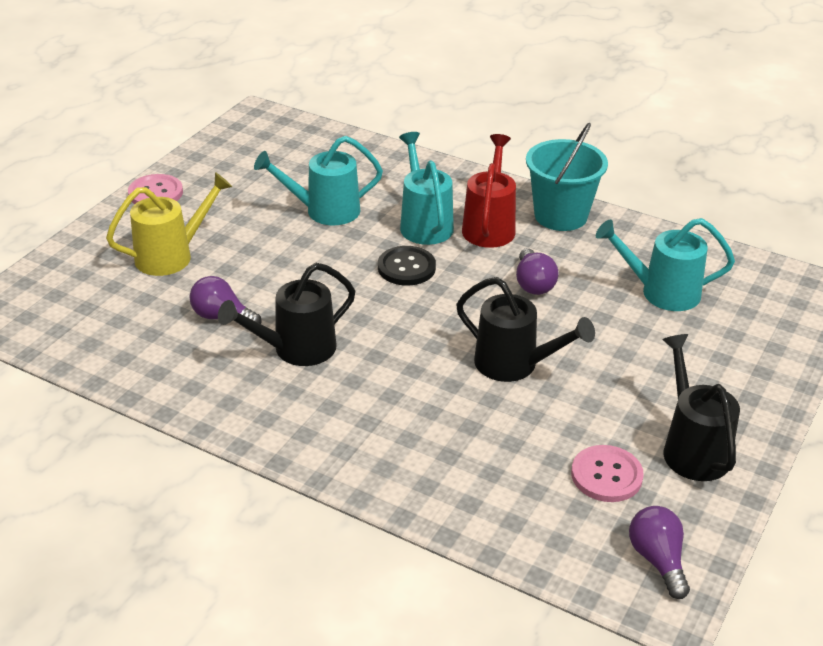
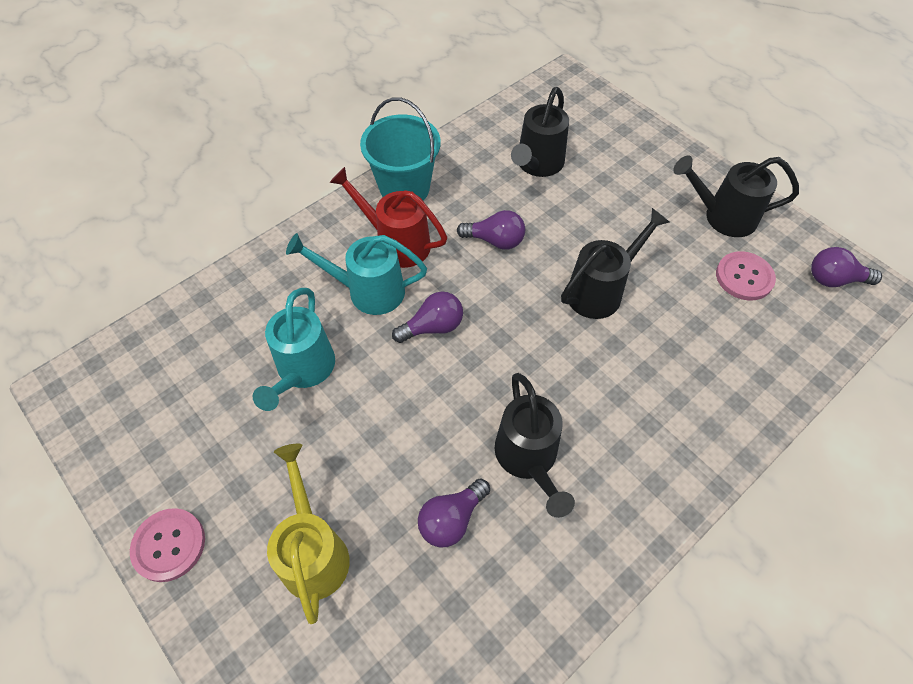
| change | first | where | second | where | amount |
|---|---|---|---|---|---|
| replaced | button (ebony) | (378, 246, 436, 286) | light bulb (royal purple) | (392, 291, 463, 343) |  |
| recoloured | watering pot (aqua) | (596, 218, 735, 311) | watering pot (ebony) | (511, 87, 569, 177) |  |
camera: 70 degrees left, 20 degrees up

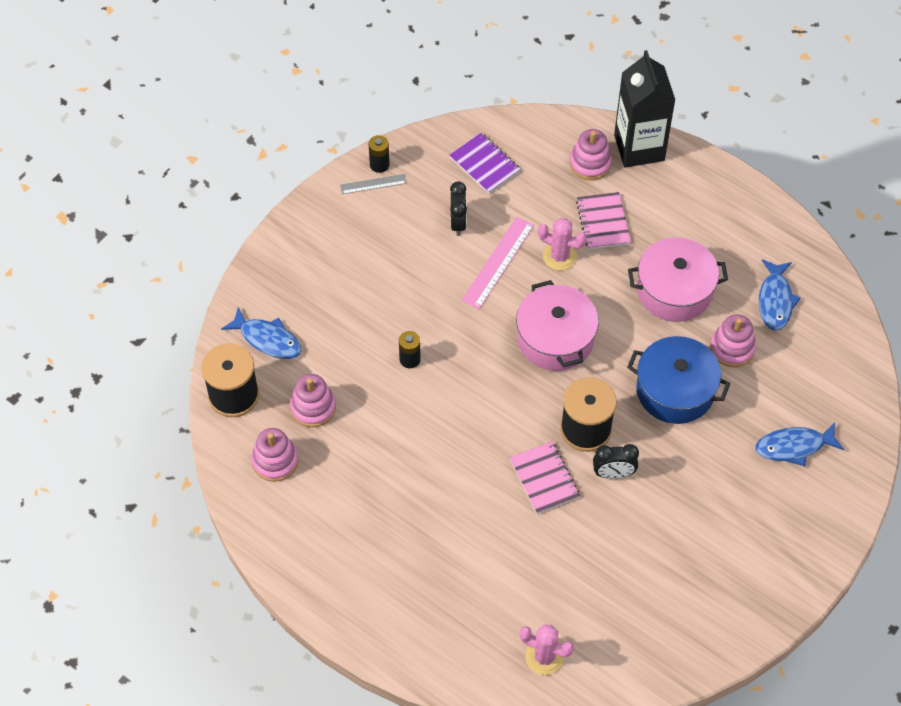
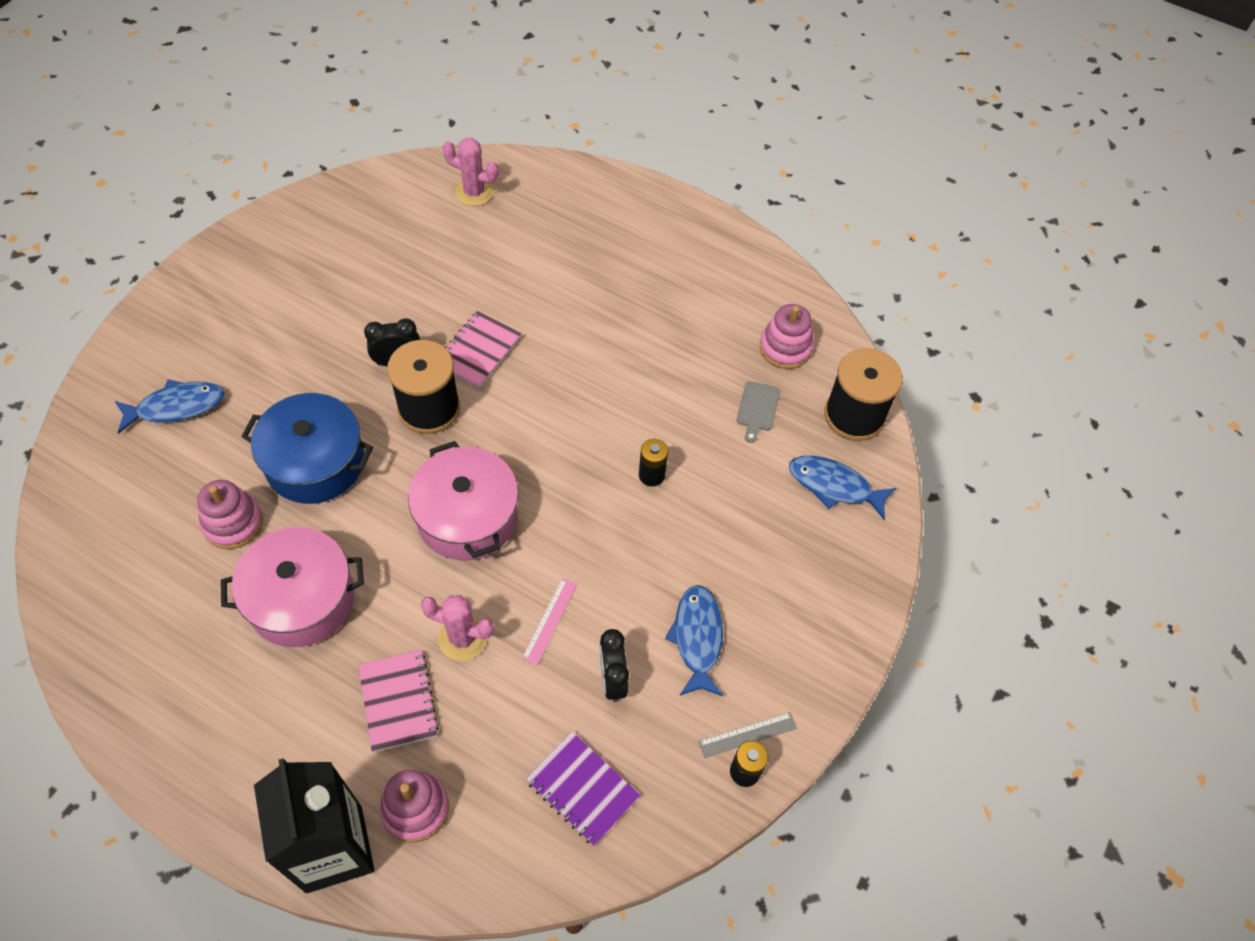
| change | first | where | second | where | amount |
|---|---|---|---|---|---|
| moved | fish figure (blue) | (759, 259, 801, 331) |  | (665, 585, 723, 696) |  |
| replaced | stacking toy (rosy) | (290, 374, 336, 427) | cutting board (grey) | (736, 381, 780, 443) |  |
| turned | exercise book (rosy) | (510, 441, 580, 514) |  | (445, 311, 522, 389) | 60 degrees clockwise |
| resized | straightedge (rosy) | (461, 217, 534, 309) |  | (522, 578, 577, 665) | x0.59 |
camera: 170 degrees right, 0 degrees up

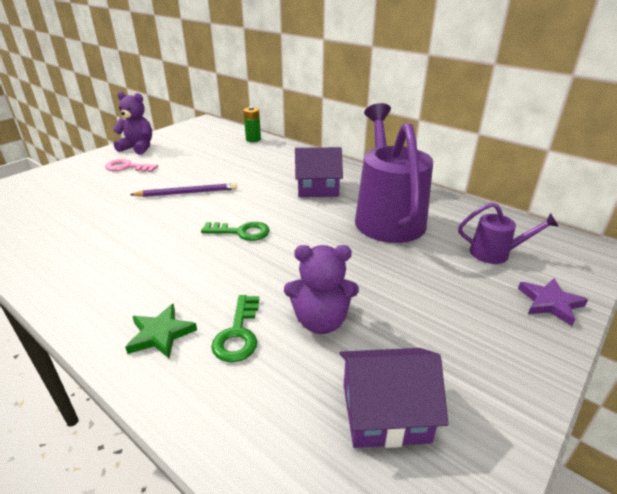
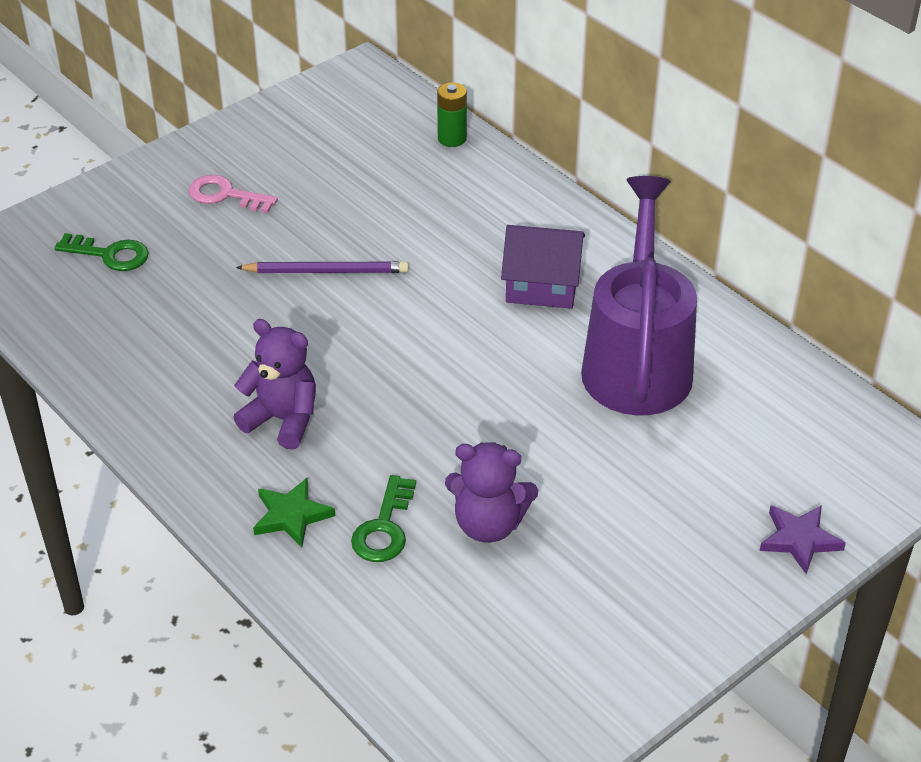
| change | first | where | second | where | amount |
|---|---|---|---|---|---|
| removed | house (royal purple) | (340, 348, 449, 448) |  |  |  |
| removed | watering pot (royal purple) | (458, 202, 559, 264) |  |  |  |
| moved | teddy bear (royal purple) | (113, 91, 152, 155) |  | (233, 319, 316, 450) |  |
| moved | latchkey (leaf-green) | (201, 222, 270, 241) |  | (55, 233, 149, 271) |  |
camera: 10 degrees right, 10 degrees up

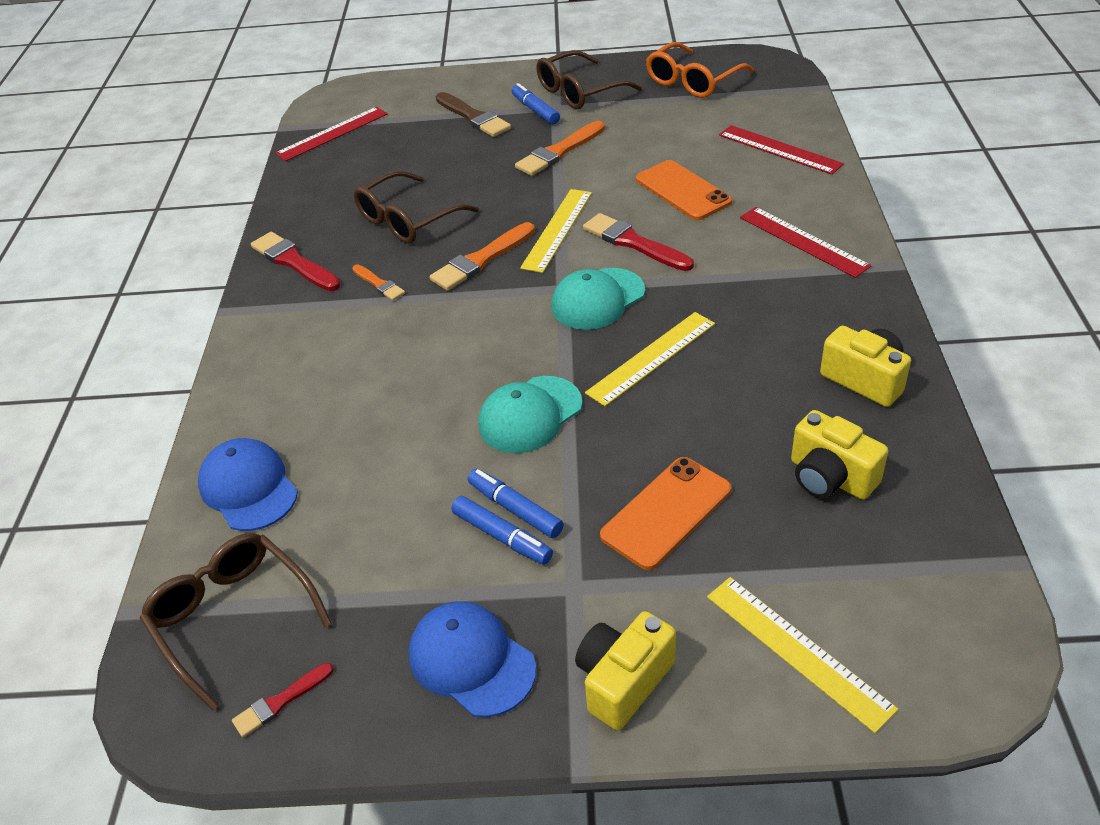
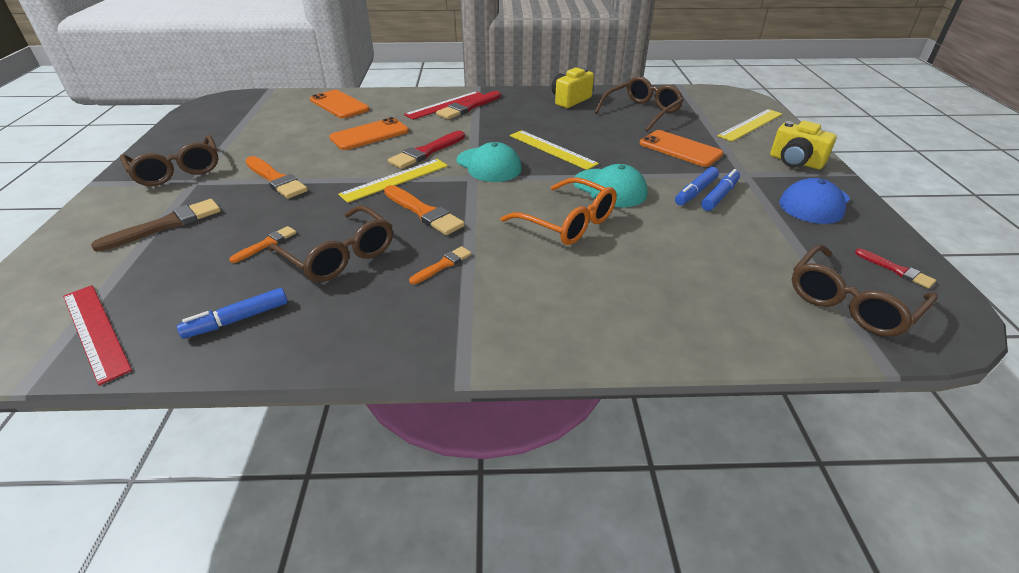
| change | first | where | second | where | amount |
|---|---|---|---|---|---|
| removed | baseball cap (blue) | (198, 438, 298, 531) |  |  |  |
| added |  |  | paintbrush (orange) | (229, 226, 297, 263) |  |
| moved | paintbrush (scarlet) | (251, 232, 341, 291) |  | (436, 91, 501, 120) |  |
| moved | felt pen (blue) | (511, 83, 560, 125) |  | (177, 288, 288, 339) |  |
| moved | eyeglasses (orange) | (646, 42, 754, 98) |  | (501, 177, 617, 245) |  |
| replaced | straightedge (scarlet) | (719, 125, 844, 175) | mobile phone (orange) | (310, 90, 370, 118) |  |
| replaced | camera (bright yellow) | (791, 410, 888, 500) | eyeglasses (russet) | (594, 76, 683, 132) |  |
| turned | straightedge (bright yellow) | (520, 189, 592, 273) |  | (338, 159, 448, 203) | 60 degrees counterclockwise |
camera: 95 degrees left, 5 degrees down

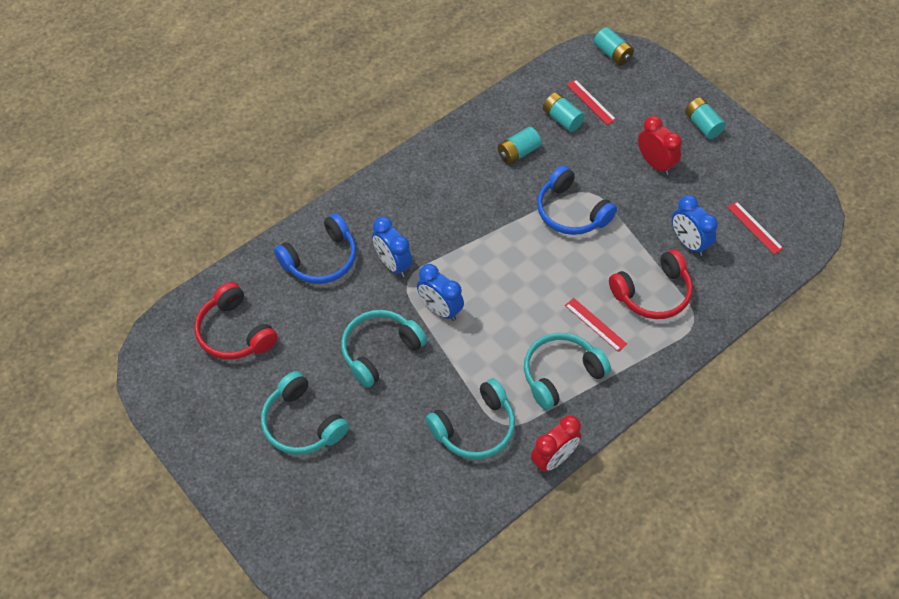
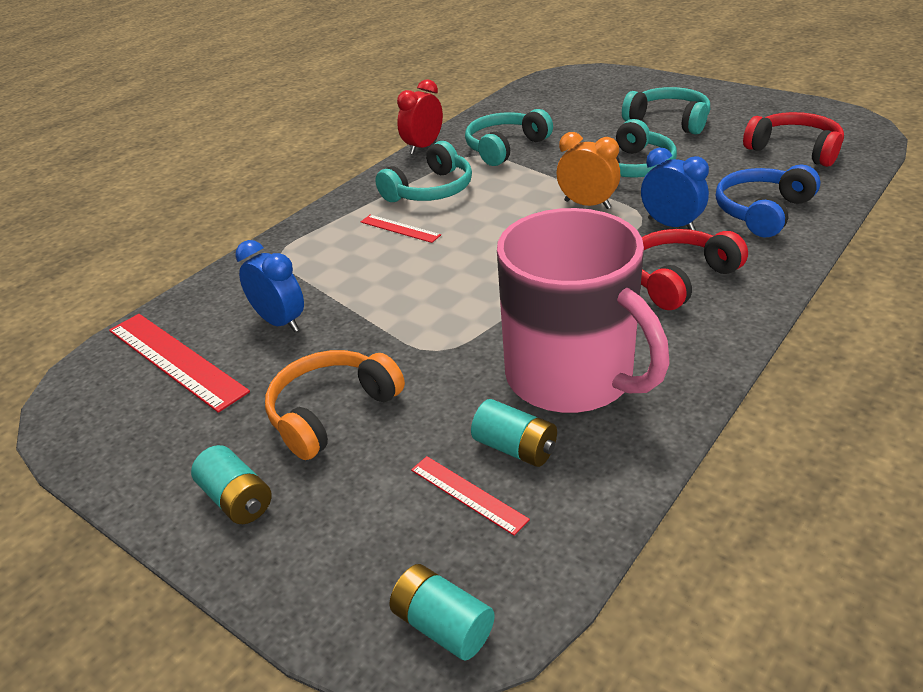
| change | first | where | second | where | amount |
|---|---|---|---|---|---|
| removed | headphones (blue) | (537, 165, 617, 235) |  |  |  |
| moved | headphones (scarlet) | (609, 249, 693, 319) |  | (641, 229, 748, 310) |  |
| replaced | power cell (aqua) | (498, 127, 541, 164) | coffee mug (rosy) | (497, 208, 669, 413) |  |
| replaced | bedside clock (scarlet) | (638, 116, 682, 175) | headphones (orange) | (265, 350, 405, 460) |  |
| recoloured | bedside clock (blue) | (417, 264, 464, 321) | bedside clock (orange) | (557, 132, 620, 209) |  |
| resized | straightedge (scarlet) | (728, 201, 784, 254) |  | (109, 314, 250, 413) | x1.88 |
camera: 170 degrees right, 20 degrees down

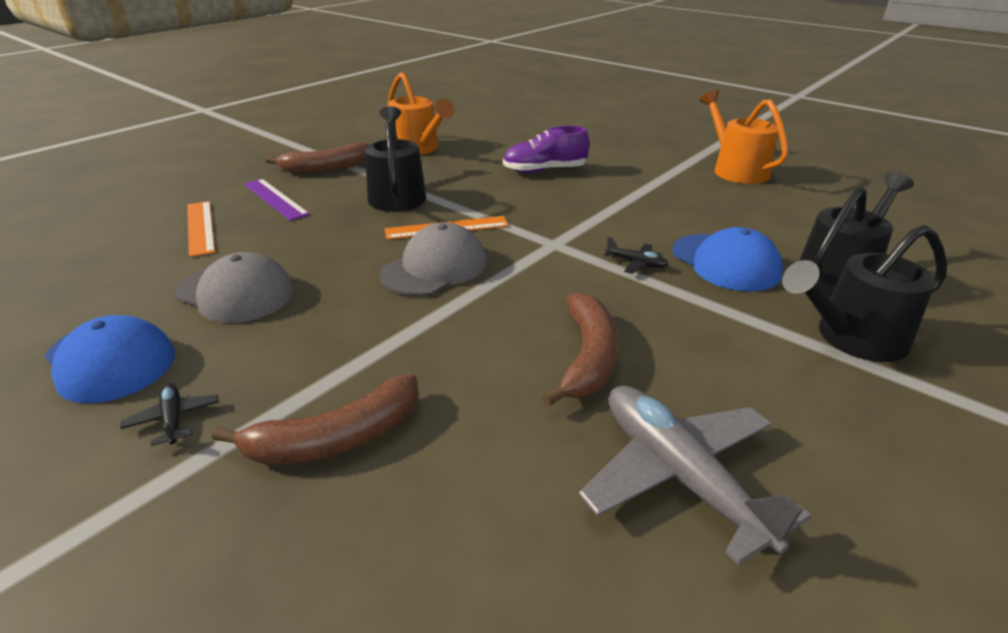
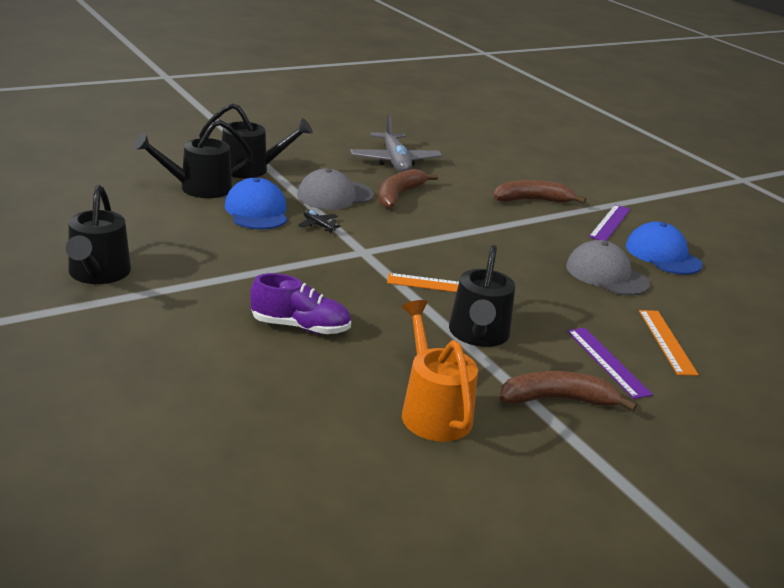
| change | first | where | second | where | amount |
|---|---|---|---|---|---|
| moved | baseball cap (grey) | (379, 222, 487, 296) |  | (297, 169, 374, 210) |  |
| replaced | toy plane (ebony) | (121, 383, 219, 446) | straightedge (royal purple) | (589, 205, 630, 241) |  |
| recoloured | watering pot (orange) | (700, 90, 789, 184) | watering pot (ebony) | (66, 185, 131, 284) |  |
camera: 165 degrees left, 5 degrees down

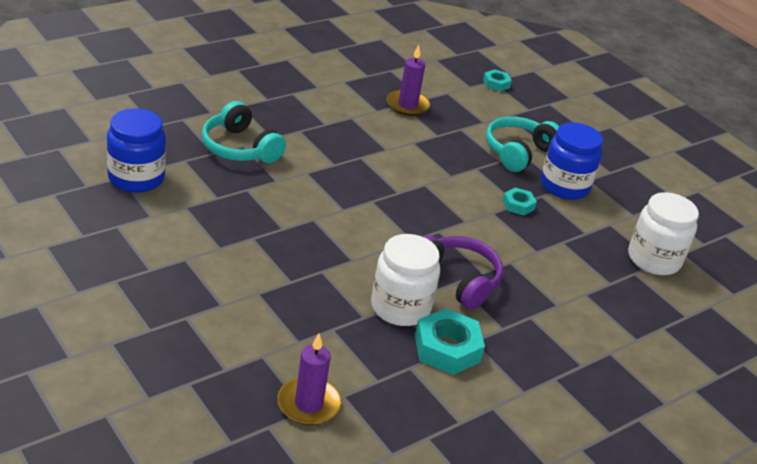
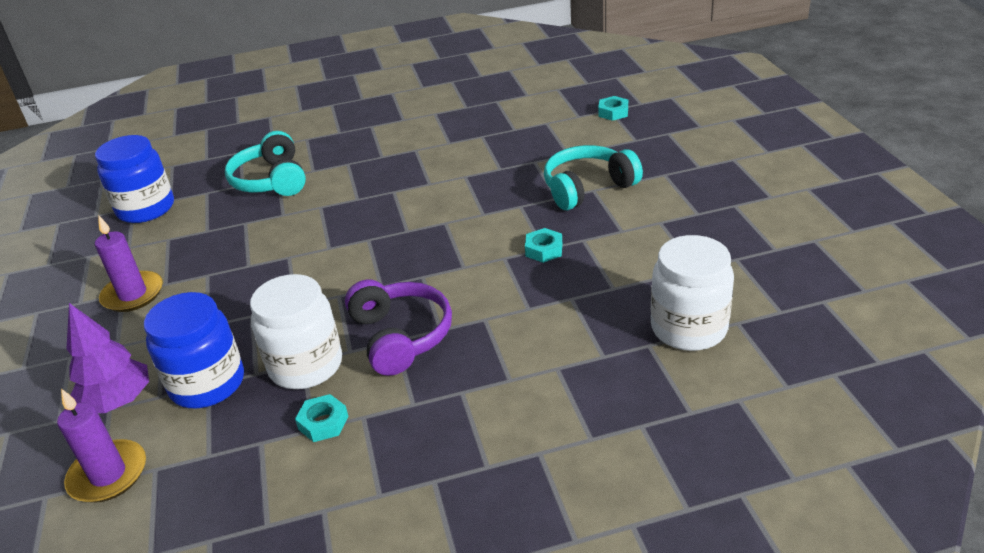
| change | first | where | second | where | amount |
|---|---|---|---|---|---|
| added |  |  | fir tree (royal purple) | (66, 303, 149, 413) |  |
| moved | wax candle (royal purple) | (386, 45, 431, 116) |  | (95, 216, 163, 312) |  |
| moved | jam jar (blue) | (541, 122, 603, 200) |  | (144, 292, 244, 408) |  |
| resized | hex nut (aqua) | (415, 308, 485, 375) |  | (295, 394, 349, 442) | x0.55 |
camera: 30 degrees right, 0 degrees up

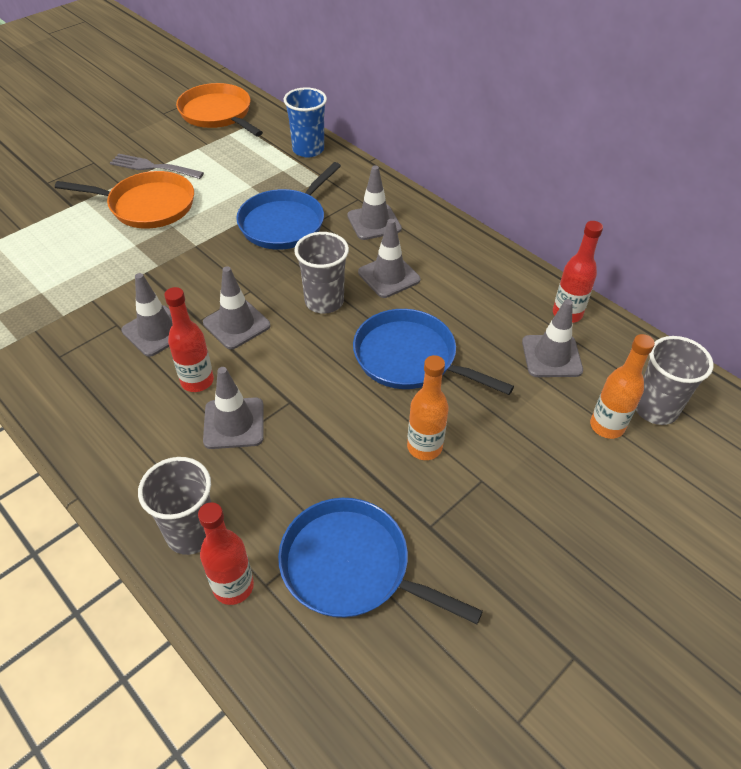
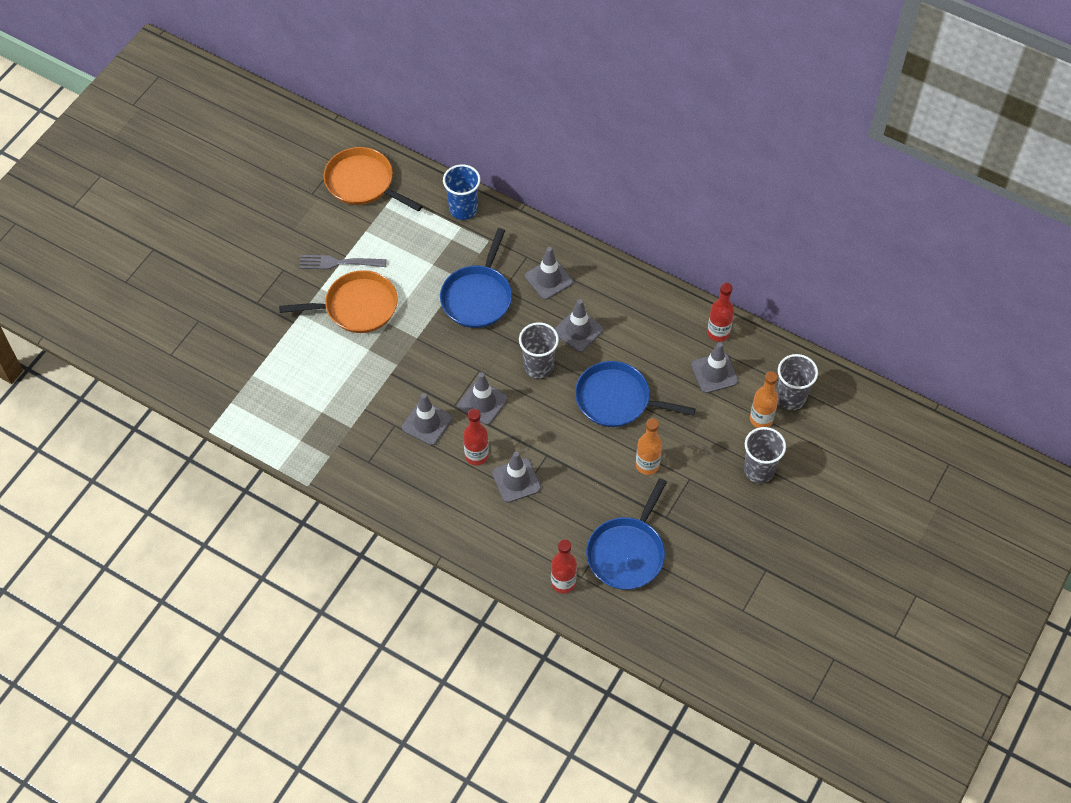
| change | first | where | second | where | amount |
|---|---|---|---|---|---|
| moved | beaker (grey) | (138, 457, 211, 555) |  | (744, 427, 786, 483) |  |
| turned | frying pan (blue) | (278, 498, 483, 624) |  | (586, 478, 667, 590) | 75 degrees counterclockwise |
camera: 15 degrees left, 10 degrees up

